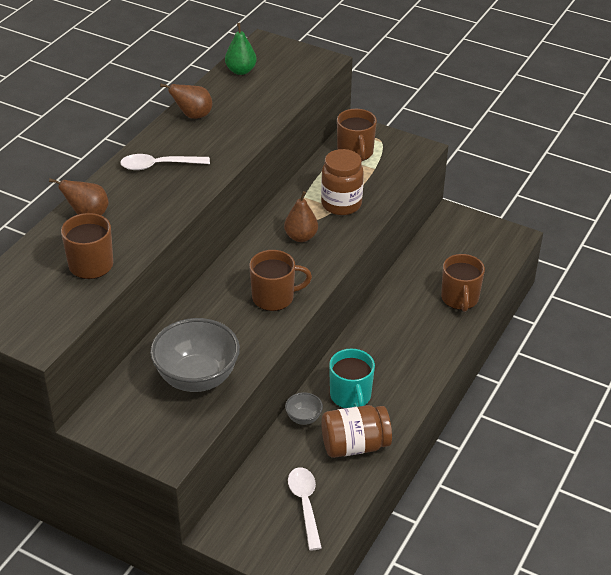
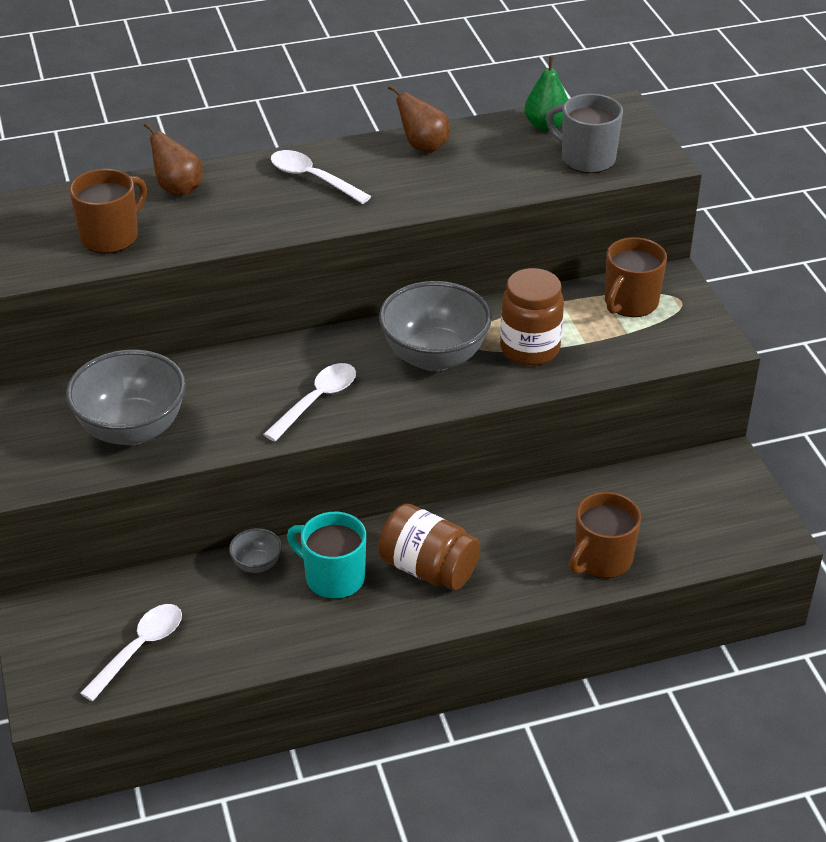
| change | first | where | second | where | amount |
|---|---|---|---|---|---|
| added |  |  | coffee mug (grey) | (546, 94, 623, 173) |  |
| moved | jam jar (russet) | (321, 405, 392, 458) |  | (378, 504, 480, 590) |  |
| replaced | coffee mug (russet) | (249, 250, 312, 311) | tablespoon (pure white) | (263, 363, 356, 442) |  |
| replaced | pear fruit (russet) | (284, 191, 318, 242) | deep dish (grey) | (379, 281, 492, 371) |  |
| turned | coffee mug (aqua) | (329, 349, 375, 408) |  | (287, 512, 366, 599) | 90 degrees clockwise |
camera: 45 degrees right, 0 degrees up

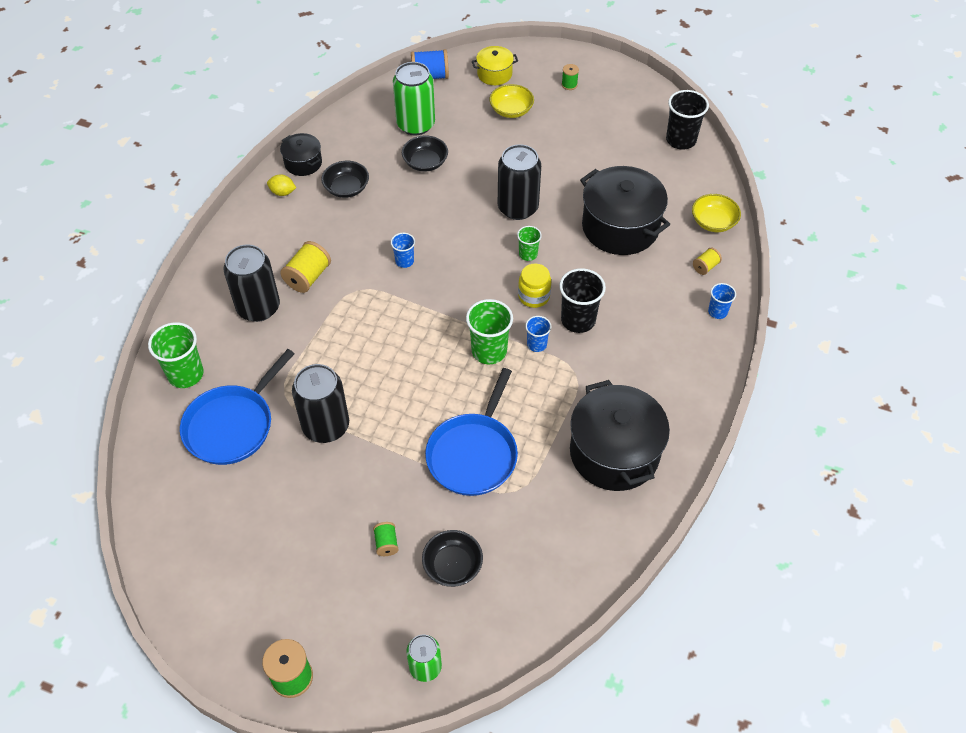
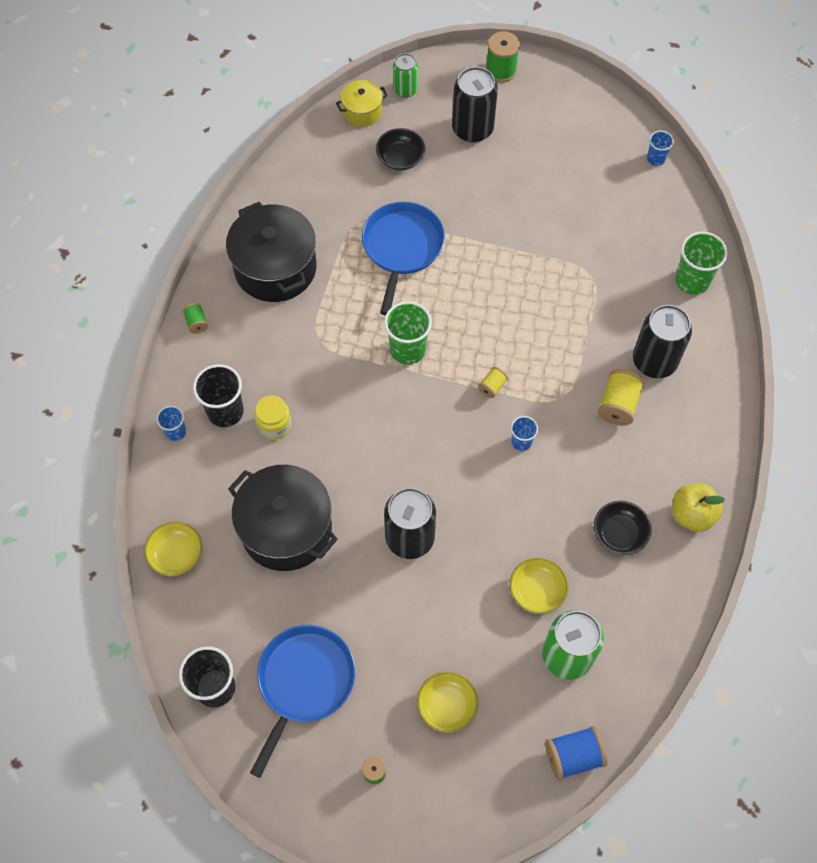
| change | first | where | second | where | amount |
|---|---|---|---|---|---|
| removed | pot (ebony) | (280, 133, 322, 176) |  |  |  |
| removed | beaker (leaf-green) | (517, 226, 542, 261) |  |  |  |
| moved | frying pan (blue) | (180, 349, 295, 465) |  | (250, 625, 355, 778) |  |
| moved | can (ebony) | (292, 364, 349, 443) |  | (452, 67, 498, 143) |  |
| moved | reel of thread (leaf-green) | (373, 522, 399, 556) |  | (183, 303, 208, 334) |  |
| moved | pot (bright yellow) | (472, 46, 518, 85) |  | (336, 80, 388, 127) |  |
| moved | jam jar (bright yellow) | (518, 264, 551, 308) |  | (254, 396, 292, 440) |  |
| moved | beaker (blue) | (525, 316, 551, 352) |  | (647, 131, 674, 166) |  |
| moved | beaker (ebony) | (559, 268, 606, 333) |  | (193, 364, 244, 427) |  |
| moved | reel of thread (bright yellow) | (693, 248, 722, 275) |  | (478, 367, 508, 398) |  |
| replaced | toy lemon (bright yellow) | (267, 174, 296, 196) | apple (bright yellow) | (673, 483, 725, 532) |  |
| recoloured | deep dish (ebony) | (402, 135, 448, 172) | deep dish (bright yellow) | (509, 557, 569, 614) |  |
camera: 170 degrees right, 10 degrees up

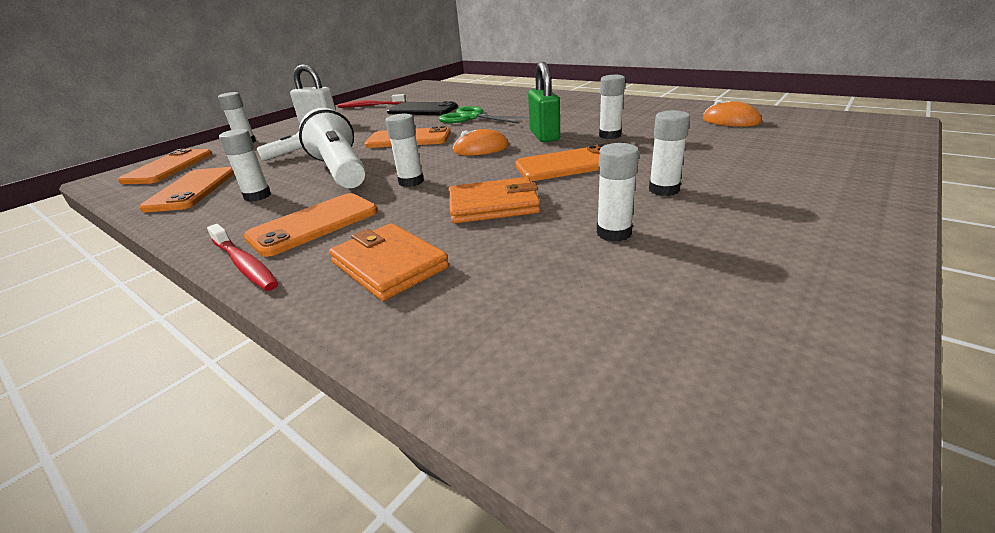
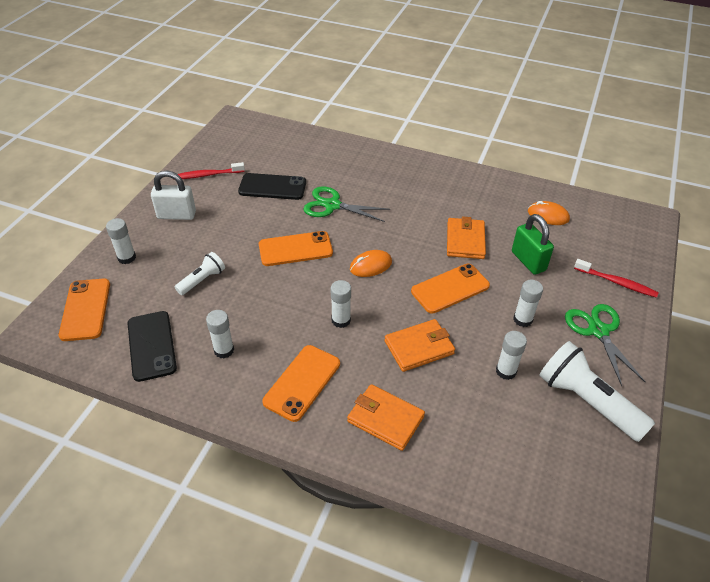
| change | first | where | second | where | amount |
|---|---|---|---|---|---|
| added |  |  | shears (leaf-green) | (565, 304, 646, 386) |  |
| moved | dental brush (scarlet) | (207, 224, 278, 291) |  | (574, 259, 659, 298) |  |
| moved | flashlight (pure white) | (299, 108, 366, 189) |  | (539, 341, 655, 442) |  |
| moved | padlock (leaf-green) | (528, 62, 560, 142) |  | (512, 214, 554, 275) |  |
| replaced | glue (pure white) | (599, 75, 625, 139) | billfold (orange) | (447, 216, 486, 259) |  |
| recoloured | mobile phone (orange) | (139, 167, 234, 212) | mobile phone (ebony) | (127, 311, 177, 382) |  |
camera: 20 degrees left, 15 degrees up

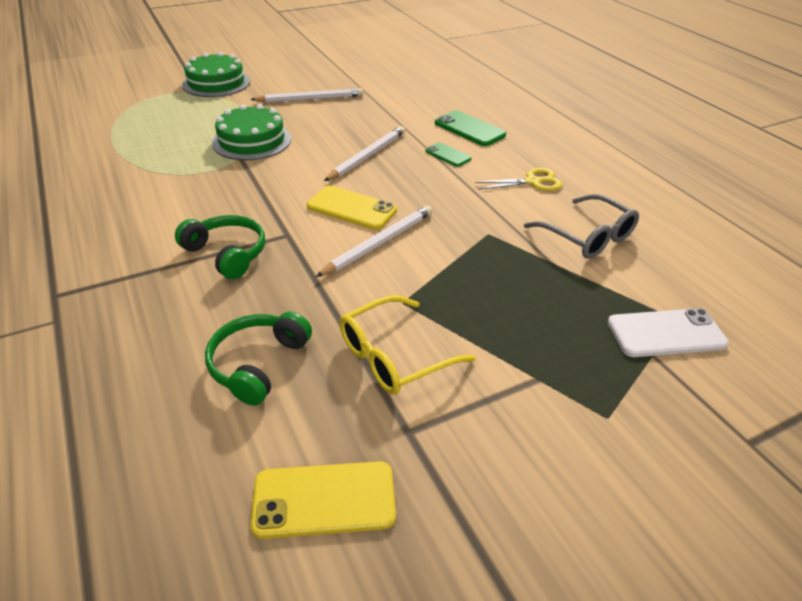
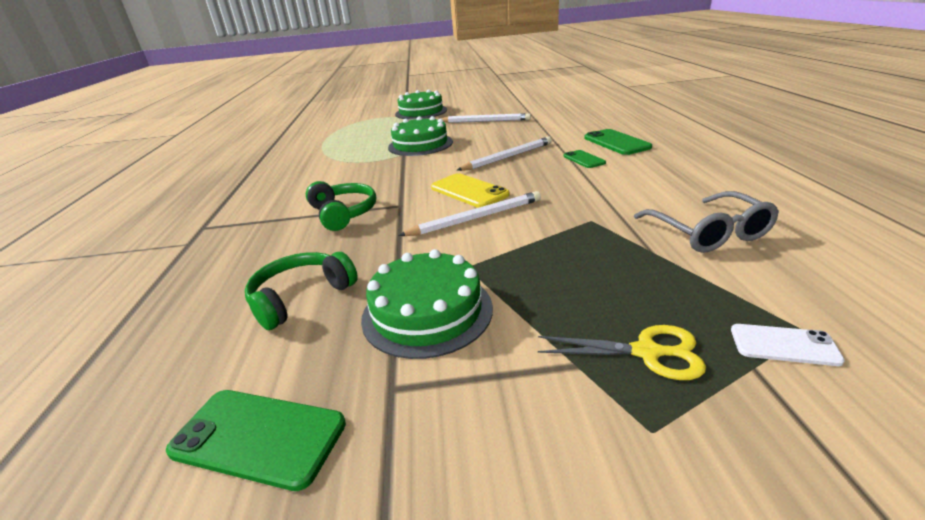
| change | first | where | second | where | amount |
|---|---|---|---|---|---|
| moved | shears (bright yellow) | (475, 168, 562, 191) |  | (538, 325, 706, 380) |  |
| replaced | eyeglasses (bright yellow) | (340, 295, 476, 395) | layer cake (leaf-green) | (361, 249, 493, 359) |  |
| recoloured | mobile phone (bright yellow) | (250, 461, 396, 539) | mobile phone (leaf-green) | (166, 390, 346, 491) |  |
| resized | mobile phone (pure white) | (607, 308, 729, 357) |  | (731, 324, 845, 366) | x0.60 |
camera: 25 degrees right, 10 degrees down

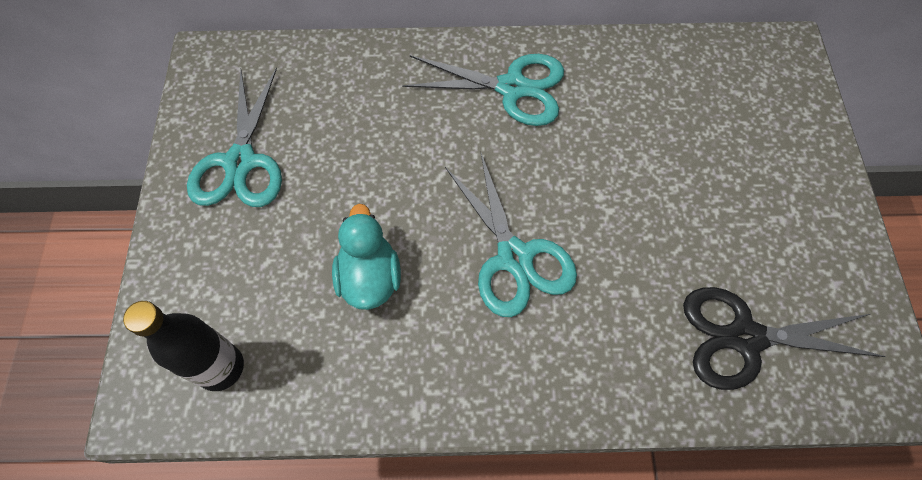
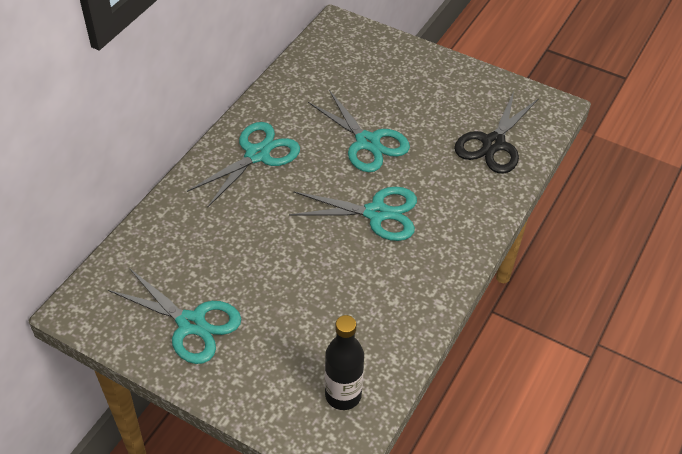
| change | first | where | second | where | amount |
|---|---|---|---|---|---|
| removed | toy duck (aqua) | (332, 204, 401, 310) |  |  |  |
| added |  |  | shears (aqua) | (308, 90, 410, 172) |  |
camera: 60 degrees left, 15 degrees down

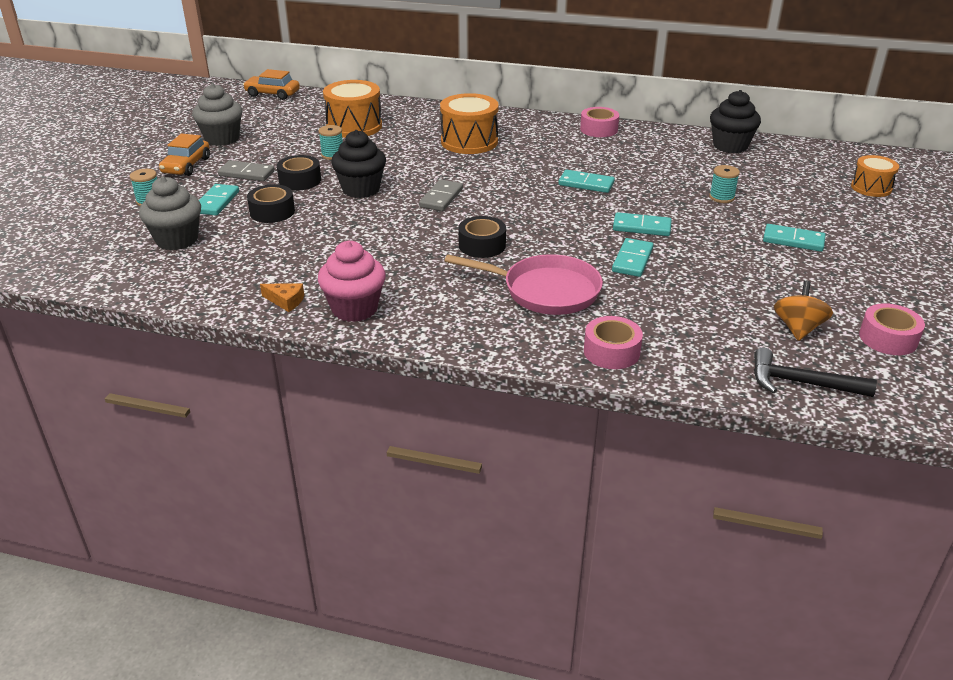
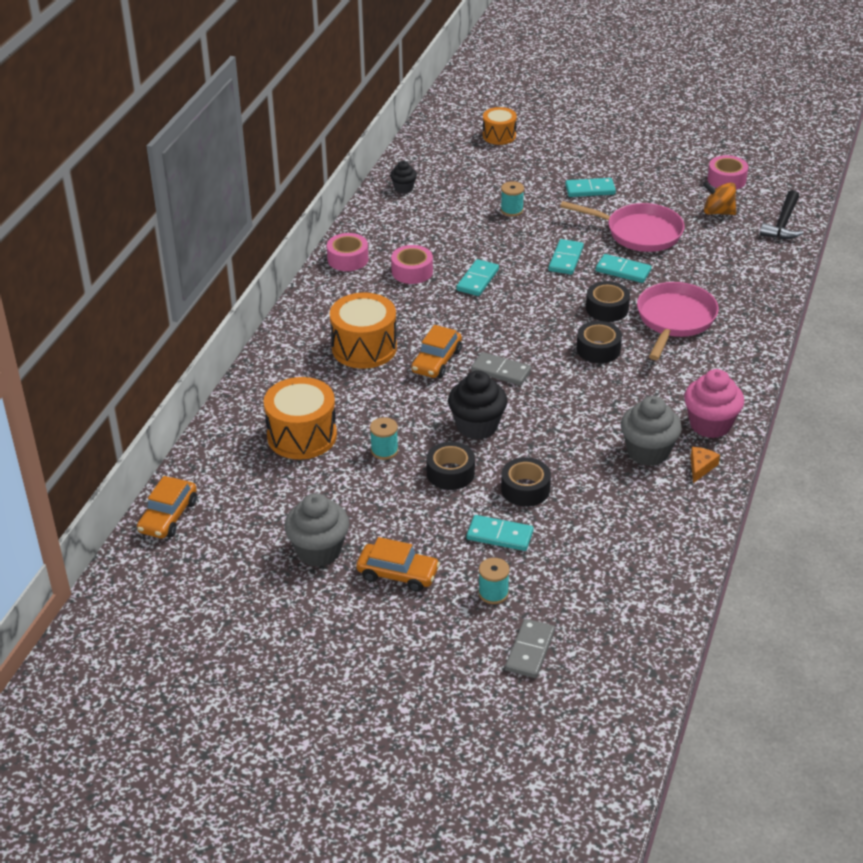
| change | first | where | second | where | amount |
|---|---|---|---|---|---|
| added |  |  | car (orange) | (411, 325, 462, 378) |  |
| added |  |  | frying pan (rosy) | (560, 201, 685, 252) |  |
| added |  |  | tape (ebony) | (586, 281, 630, 322) |  |
| moved | fairy cake (grey) | (139, 176, 201, 250) |  | (621, 396, 682, 466) |  |
| moved | domino piece (grey) | (218, 160, 275, 181) |  | (505, 619, 555, 678) |  |
| moved | tape (rosy) | (584, 316, 643, 369) |  | (391, 245, 433, 284) |  |
| turned | domino piece (aqua) | (763, 224, 826, 252) |  | (565, 178, 616, 197) | 60 degrees clockwise |
| resized | fairy cake (ebony) | (710, 90, 761, 153) |  | (390, 161, 417, 193) | x0.55 |
camera: 85 degrees left, 5 degrees up

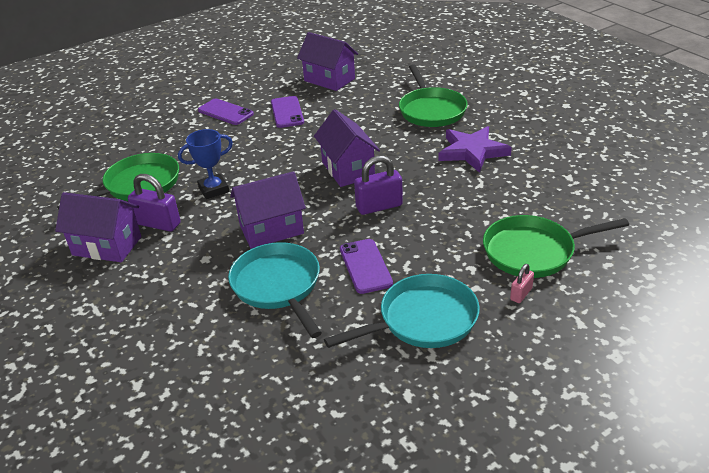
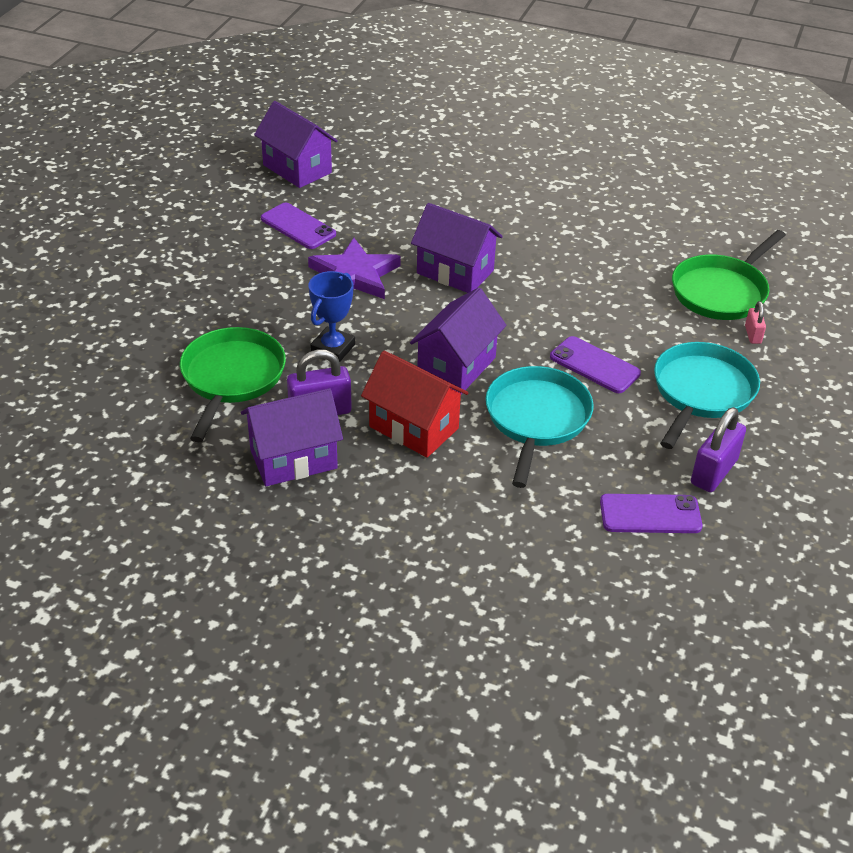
| change | first | where | second | where | amount |
|---|---|---|---|---|---|
| removed | frying pan (leaf-green) | (399, 64, 468, 127) |  |  |  |
| added |  |  | house (scarlet) | (361, 351, 468, 458) |  |
| moved | mobile phone (royal purple) | (198, 99, 254, 125) |  | (600, 494, 702, 533) |  |
| moved | padlock (royal purple) | (354, 155, 403, 215) |  | (691, 407, 746, 492) |  |
| moved | star shape (royal purple) | (438, 126, 512, 173) |  | (308, 238, 401, 299) |  |
| turned | frying pan (aqua) | (228, 242, 322, 338) |  | (485, 366, 594, 488) | 75 degrees clockwise |
| turned | house (royal purple) | (297, 32, 358, 91) |  | (254, 101, 338, 188) | 45 degrees clockwise |
camera: 40 degrees left, 5 degrees up

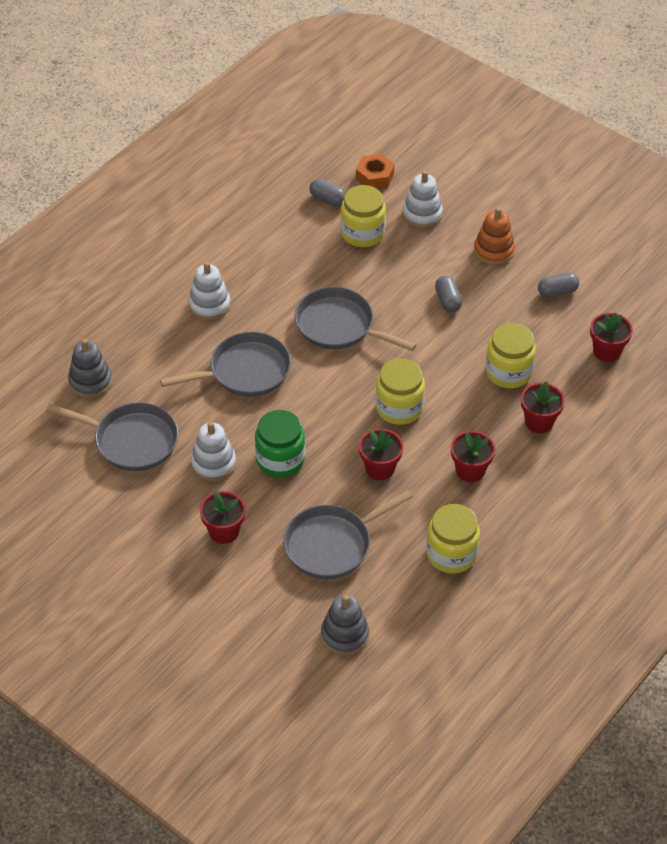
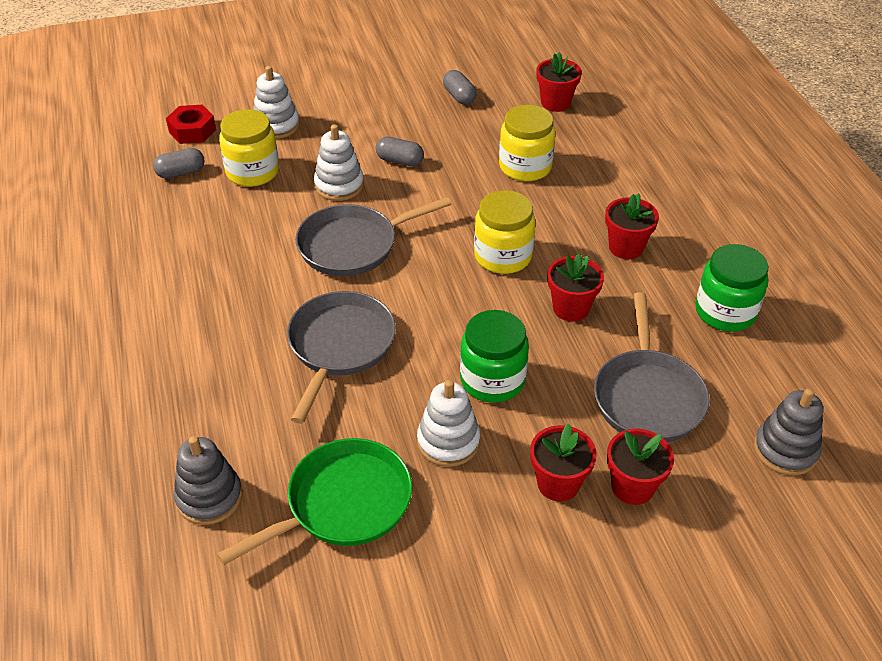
| change | first | where | second | where | amount |
|---|---|---|---|---|---|
| removed | stacking toy (orange) | (474, 207, 515, 265) |  |  |  |
| moved | stacking toy (pure white) | (188, 262, 230, 320) |  | (314, 124, 364, 201) |  |
| moved | flower pot (scarlet) | (521, 381, 565, 433) |  | (607, 429, 674, 505) |  |
| recoloured | frying pan (grey) | (46, 402, 178, 471) | frying pan (leaf-green) | (217, 438, 412, 565) |  |
| recoloured | hex nut (orange) | (356, 154, 394, 189) | hex nut (scarlet) | (166, 105, 216, 144) |  |
| recoloured | jam jar (bright yellow) | (426, 504, 480, 573) | jam jar (leaf-green) | (696, 244, 768, 332) |  |
| turned | capsule (grey) | (538, 272, 579, 298) |  | (443, 70, 477, 105) | 45 degrees counterclockwise |
camera: 55 degrees left, 5 degrees down

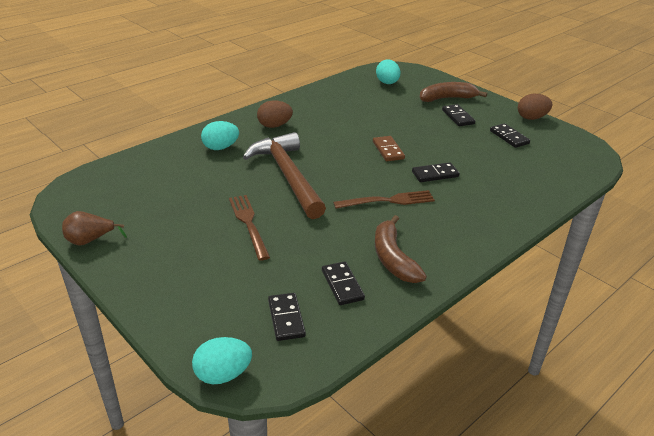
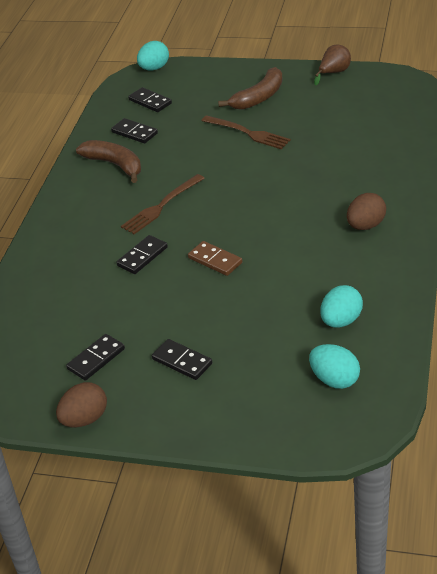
| change | first | where | second | where | amount |
|---|---|---|---|---|---|
| removed | carpenter's hammer (russet) | (243, 132, 326, 219) |  |  |  |
| moved | egg (aqua) | (201, 121, 239, 150) |  | (321, 285, 363, 328) |  |
| moved | banana (russet) | (419, 82, 487, 102) |  | (218, 67, 283, 110) |  |
| turned | domino piece (ebony) | (490, 123, 530, 148) |  | (66, 334, 125, 381) | 75 degrees counterclockwise |
camera: 150 degrees right, 5 degrees up

